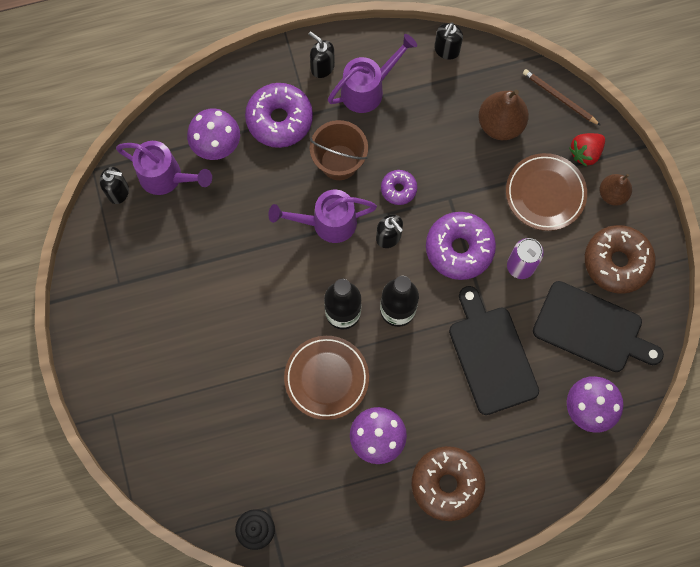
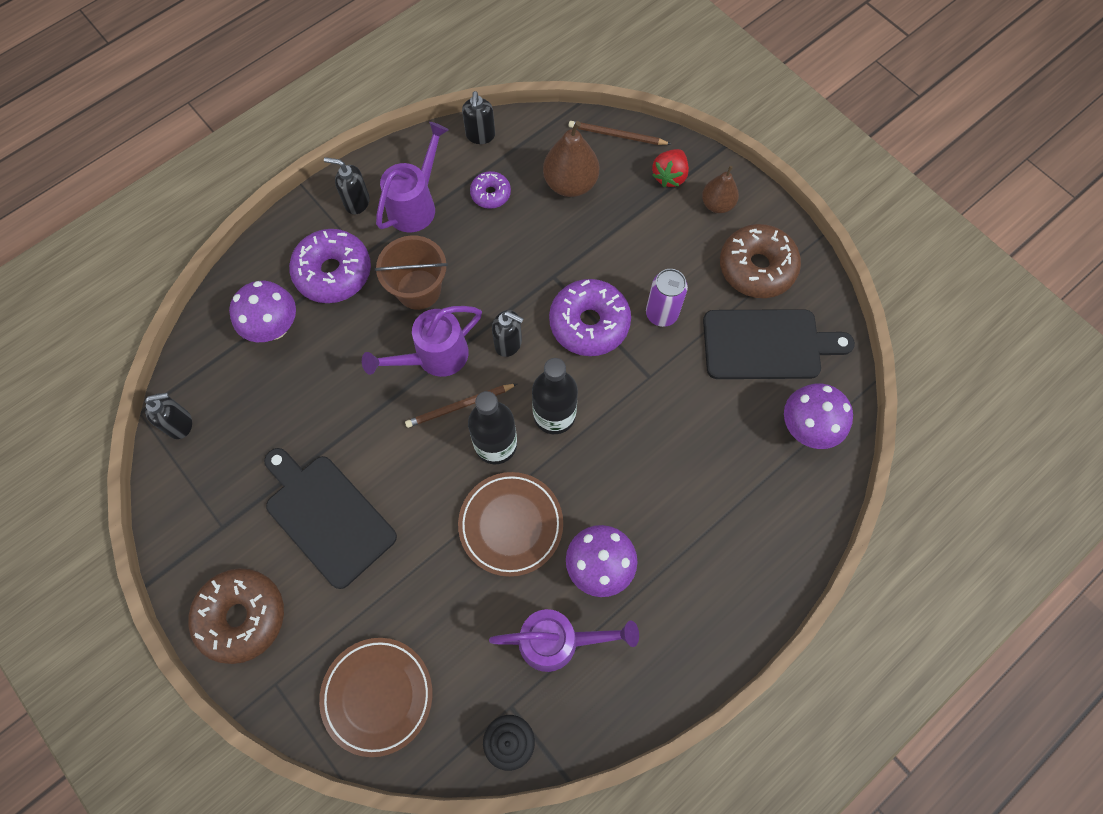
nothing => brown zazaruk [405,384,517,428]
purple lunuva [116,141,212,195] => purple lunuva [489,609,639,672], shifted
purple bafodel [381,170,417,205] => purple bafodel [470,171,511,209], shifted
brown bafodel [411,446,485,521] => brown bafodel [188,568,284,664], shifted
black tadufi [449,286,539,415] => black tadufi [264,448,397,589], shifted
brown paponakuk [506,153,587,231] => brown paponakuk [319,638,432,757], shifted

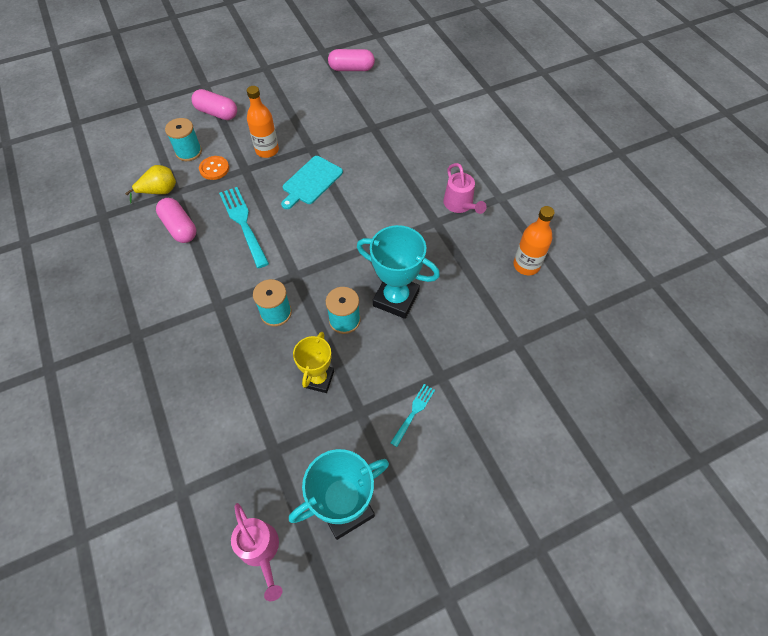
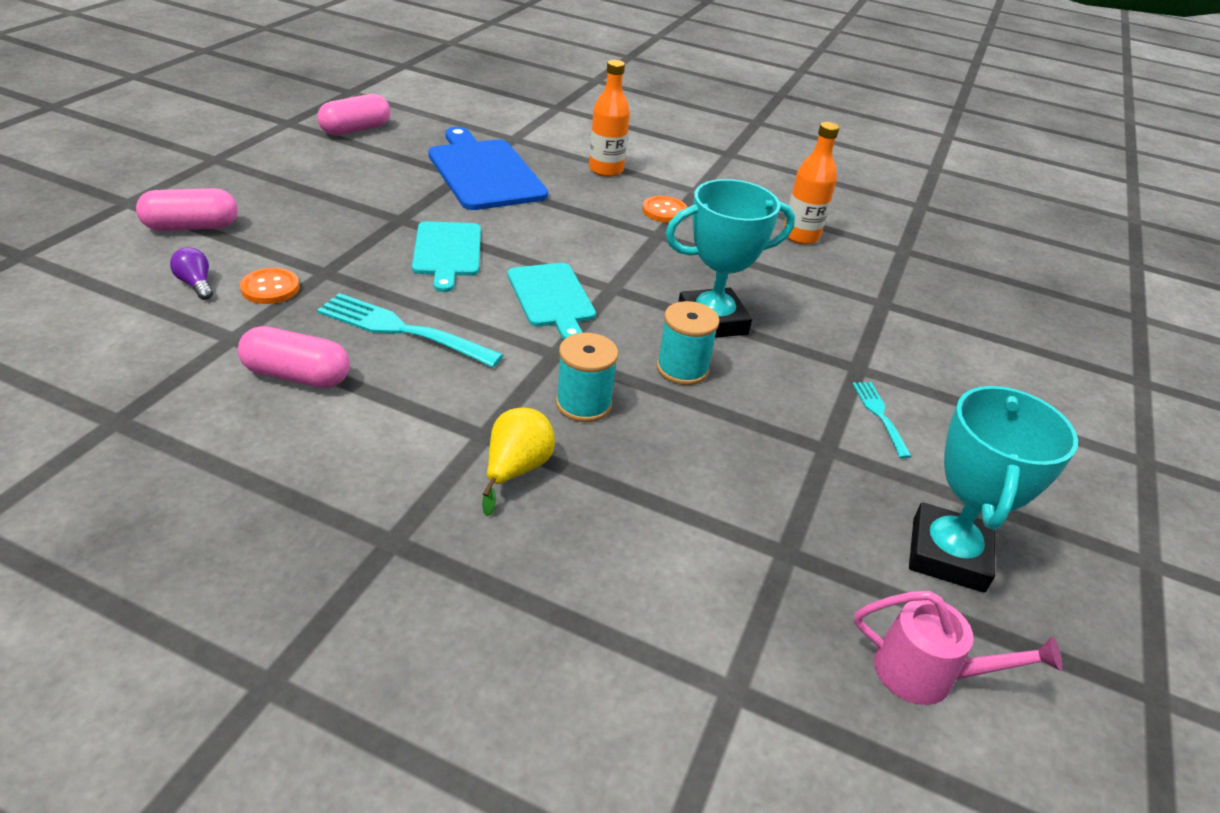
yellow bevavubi [293,332,334,393] => nothing
nothing => blue tadufi [428,127,548,210]
nothing => turquoise tadufi [507,263,596,340]
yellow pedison [125,165,176,203] => yellow pedison [482,408,555,516], shifted
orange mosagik [247,86,279,158] => orange mosagik [589,60,630,177], shifted
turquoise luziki [165,118,202,161] => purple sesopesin [170,247,213,300]
pink lunuva [443,163,487,214] => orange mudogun [642,196,688,223]

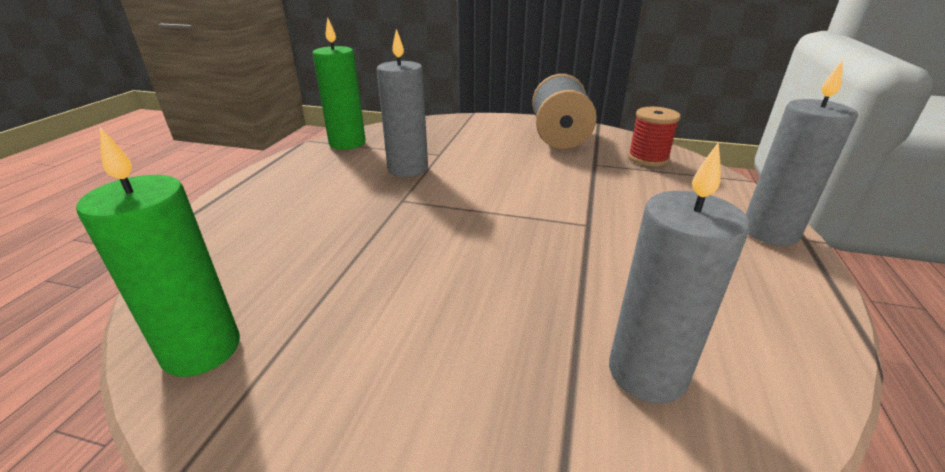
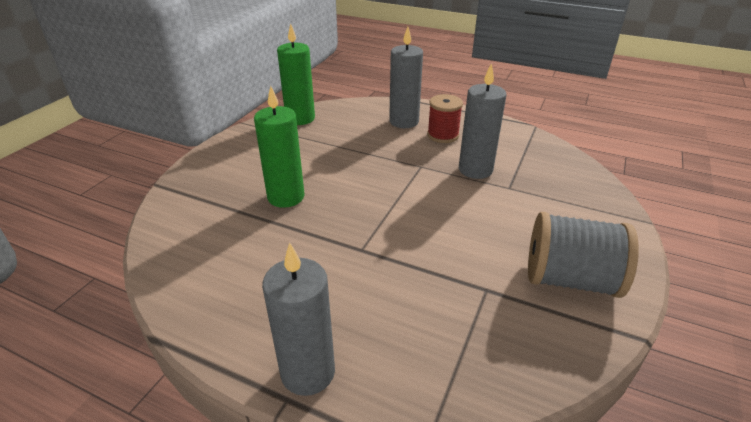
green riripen [312,18,366,150] => green riripen [254,86,305,208], shifted
grey riripen [609,142,750,403] => grey riripen [389,27,423,128], shifted
red luziki [628,107,680,166] => red luziki [427,94,463,143], shifted

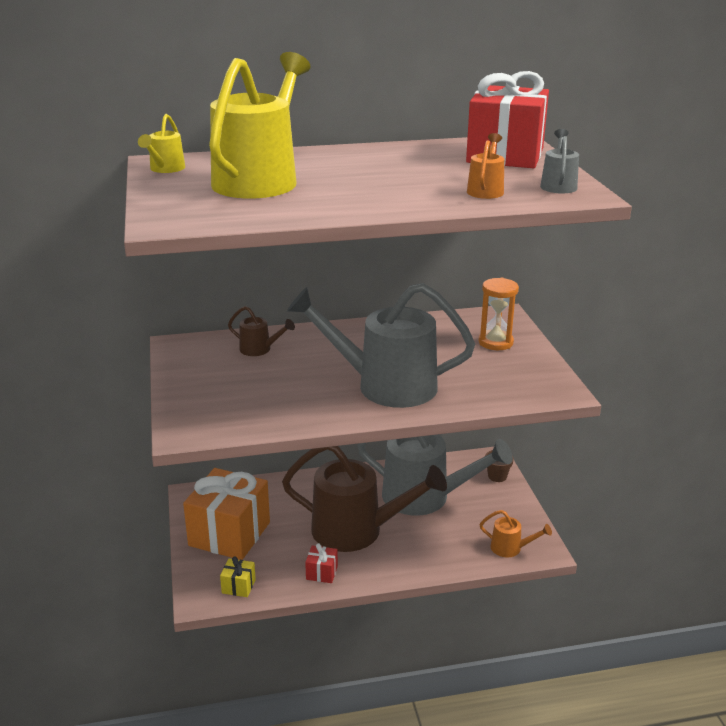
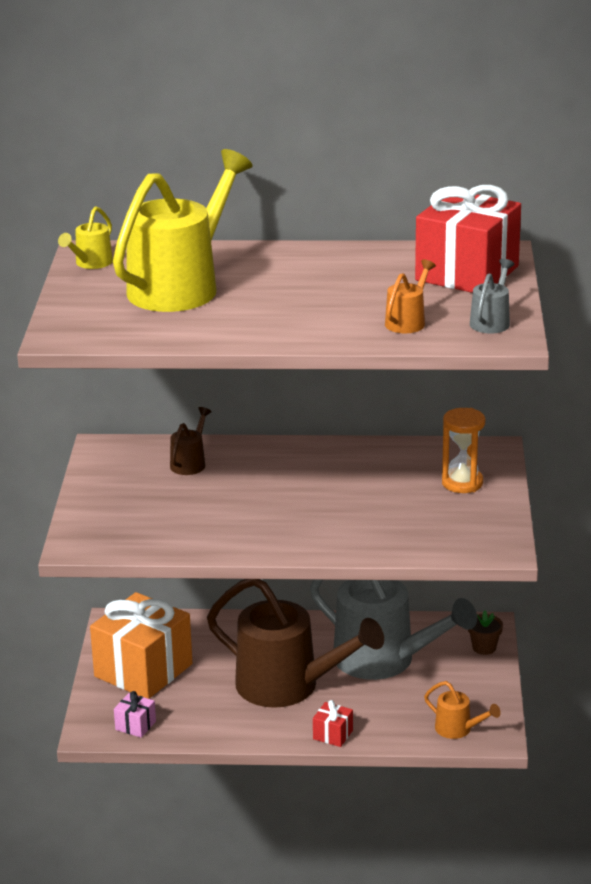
grey lunuva [287,283,475,408] => nothing
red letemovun [305,543,338,583] => red letemovun [313,700,353,747], shifted
yellow letemovun [220,556,256,597] => pink letemovun [114,691,156,738]
brown lunuva [228,306,295,356] => brown lunuva [170,407,212,475], 105 degrees counterclockwise

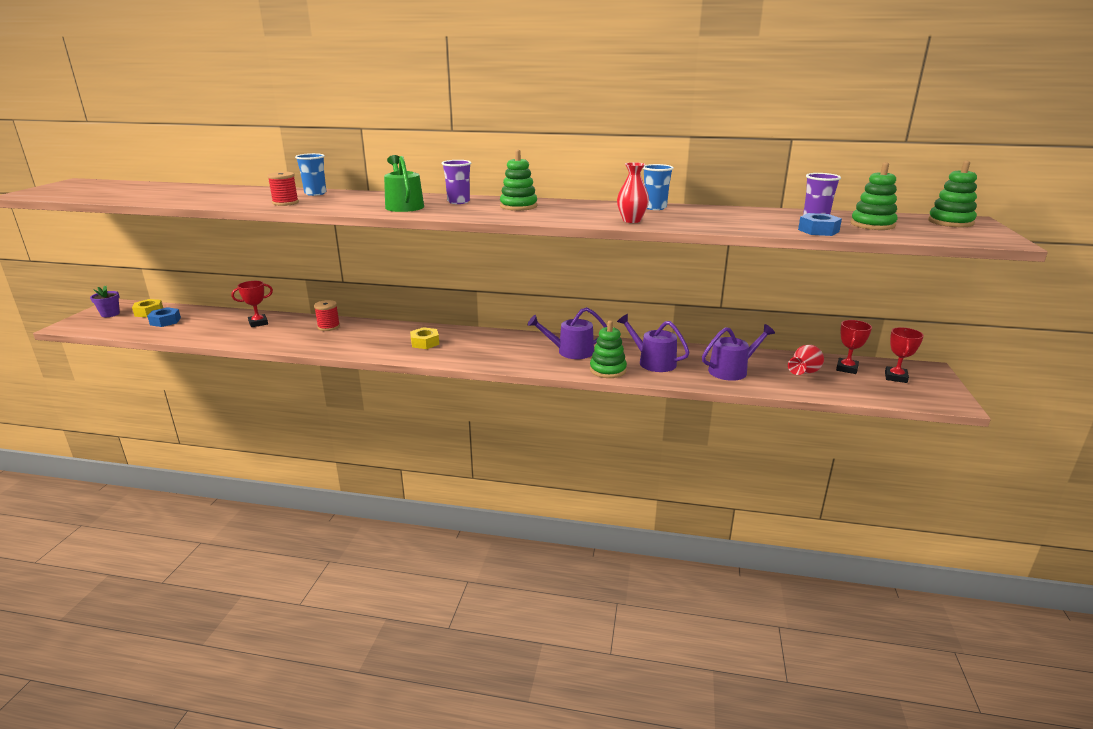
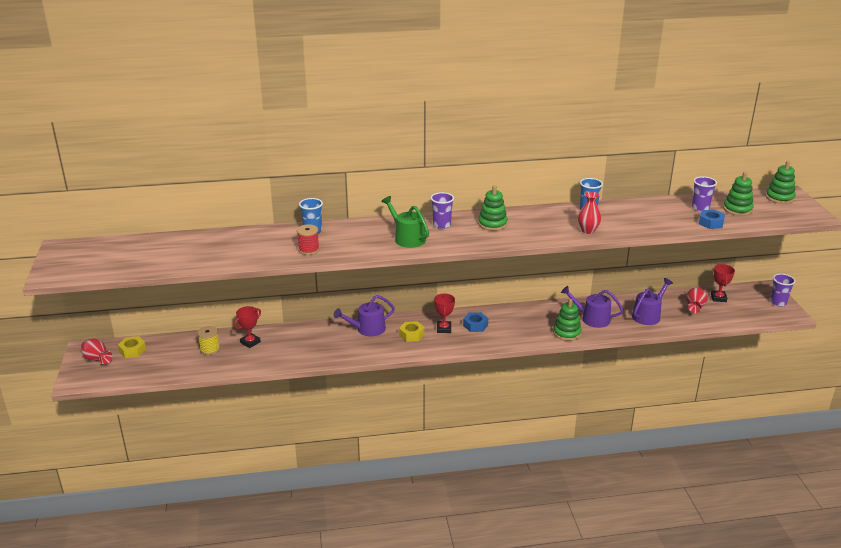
red luziki [314,300,340,331] => nothing
nothing => yellow luziki [197,326,220,355]
nothing => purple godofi [770,274,795,306]
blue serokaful [147,307,181,327] => blue serokaful [463,312,488,332], shifted
purple lunuva [528,307,607,359] => purple lunuva [333,295,395,337], shifted
red bevavubi [885,327,924,383] => red bevavubi [434,293,455,333], shifted
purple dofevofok [90,285,120,317] => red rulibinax [81,339,113,364]

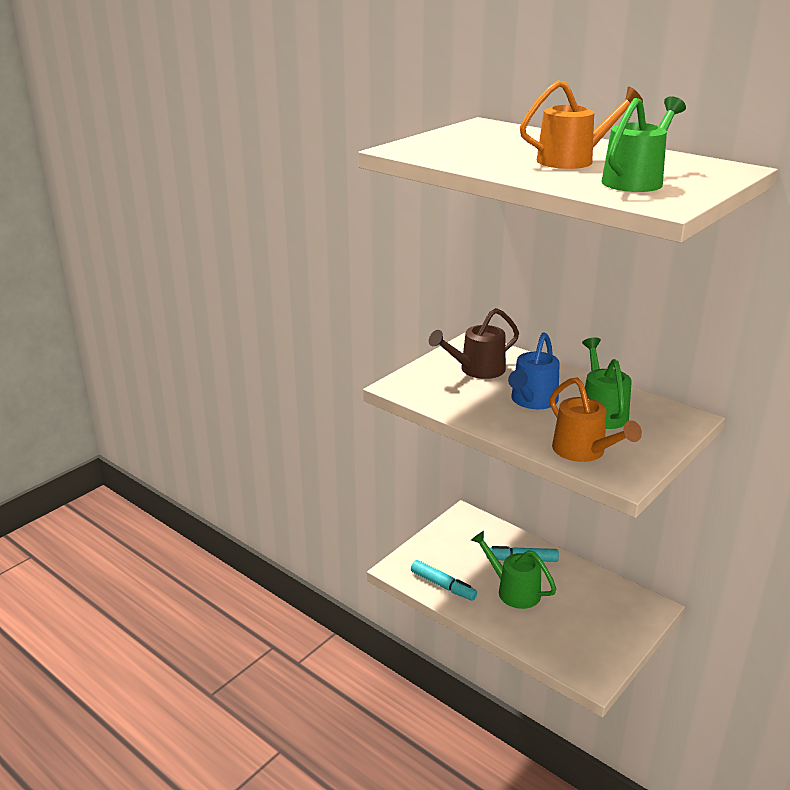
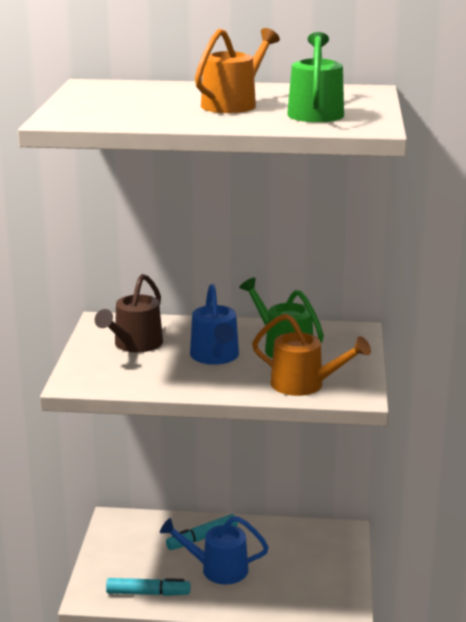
green lunuva [471,531,557,609] => blue lunuva [160,516,269,584]

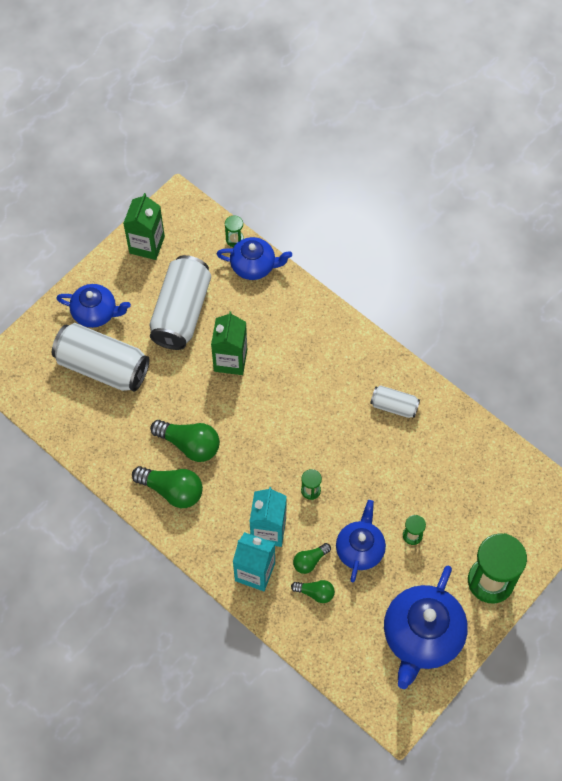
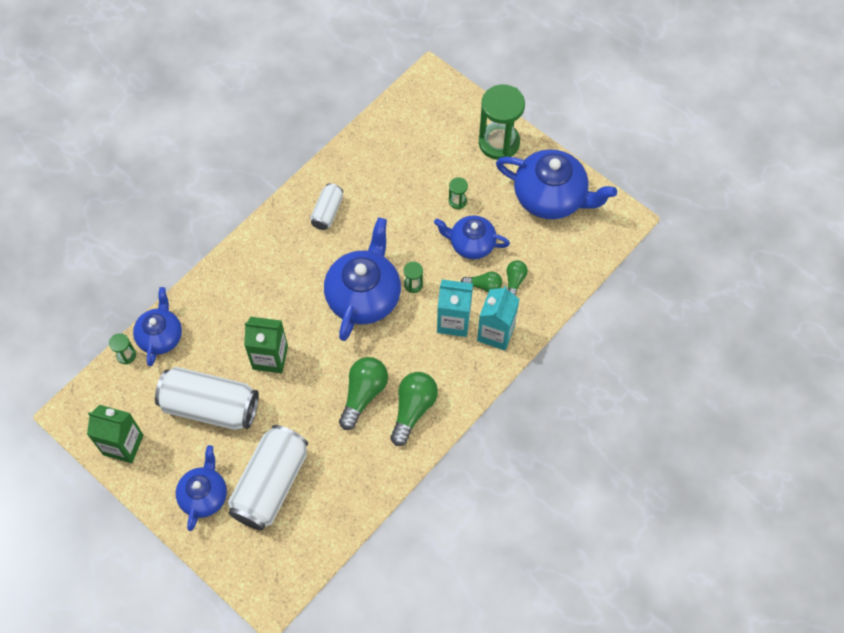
nothing => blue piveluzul [324,218,401,341]
green sesopesin [293,543,331,574] => green sesopesin [461,272,502,292], 45 degrees counterclockwise

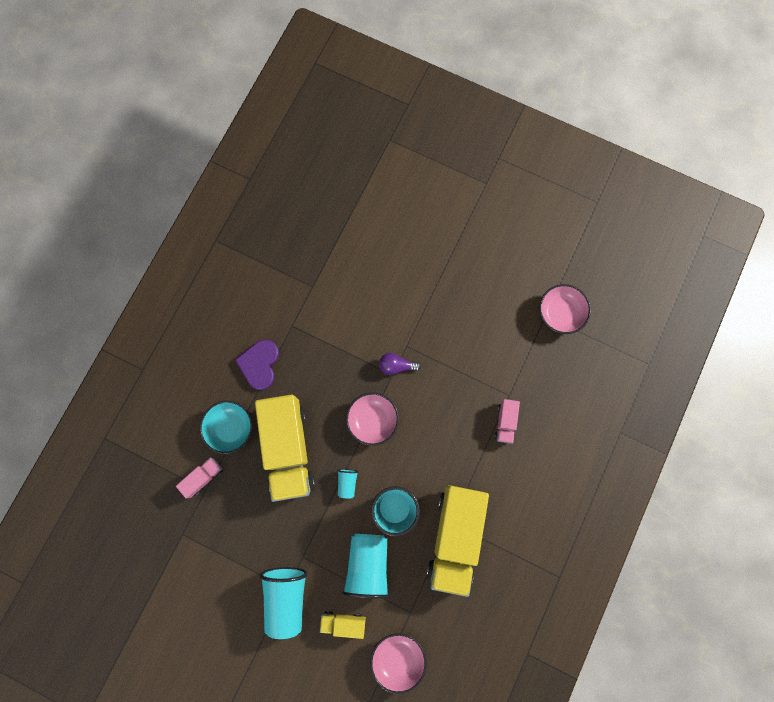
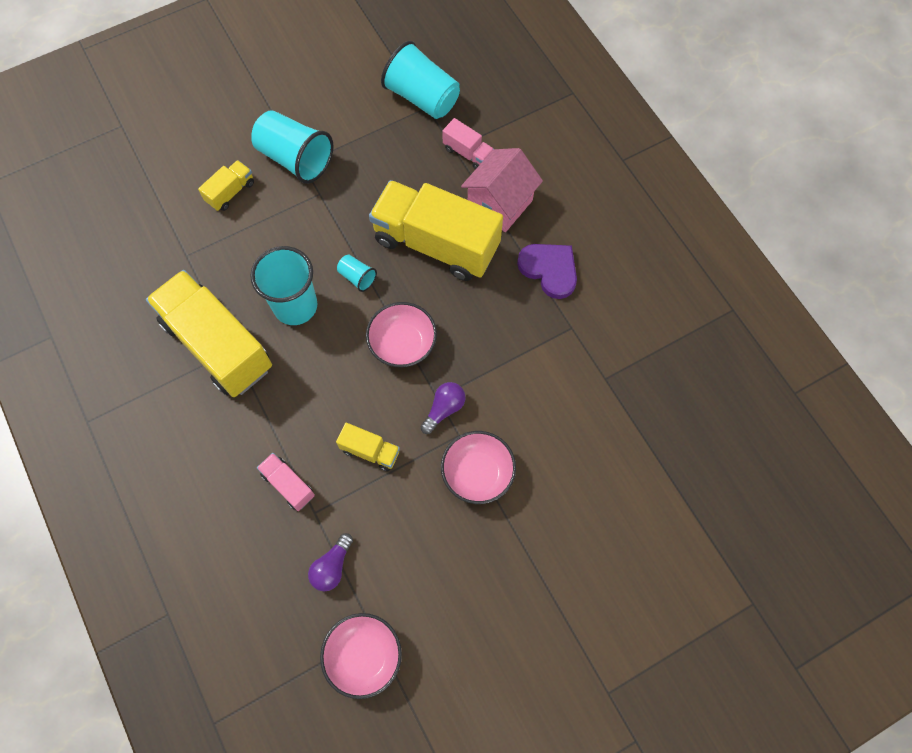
nothing => purple sesopesin [308,533,353,591]
nothing => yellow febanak [336,423,400,471]
turquoise godofi [342,534,389,599] => turquoise godofi [381,41,460,119], shifted
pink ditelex [370,633,427,694] => pink ditelex [441,431,516,504], shifted
turquoise ditelex [199,401,253,454] => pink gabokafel [461,148,543,232]
pink febanak [176,457,223,498] => pink febanak [442,118,494,170], 45 degrees counterclockwise

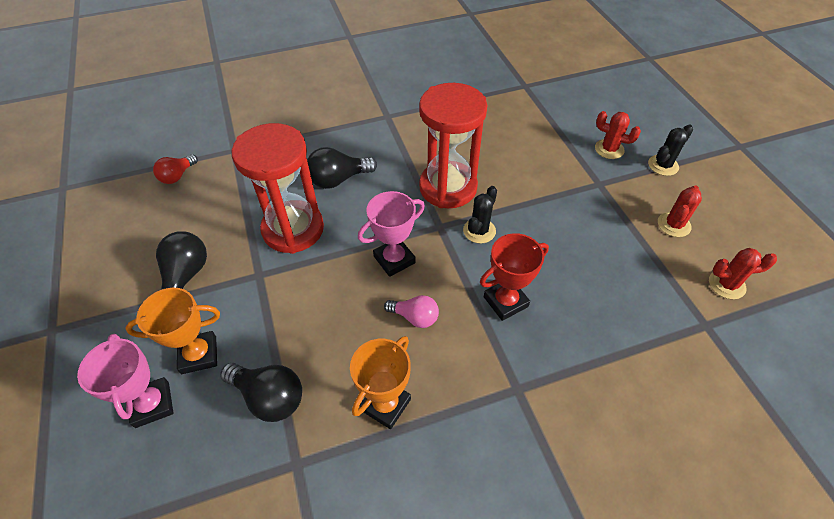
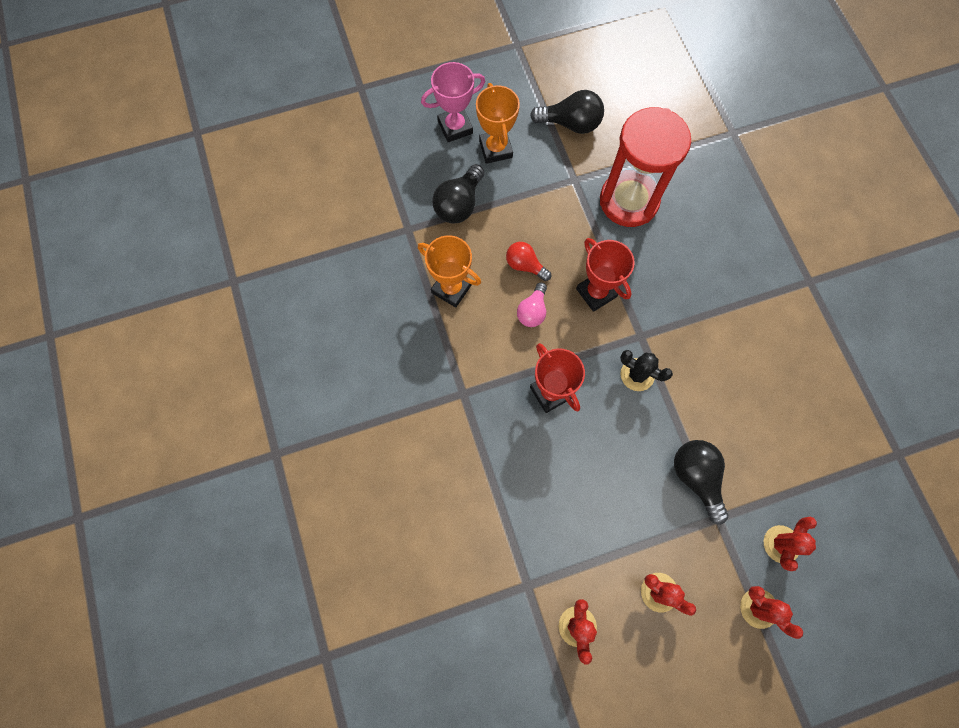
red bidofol [419,83,487,208] => nothing
red sesopesin [153,154,198,184] => red sesopesin [506,242,551,281], shifted
black sesopesin [307,147,377,189] => black sesopesin [674,440,729,524], shifted
pink bevavubi [358,191,425,277] => red bevavubi [576,238,635,312]
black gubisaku [648,124,693,176] => red gubisaku [740,586,803,639]

